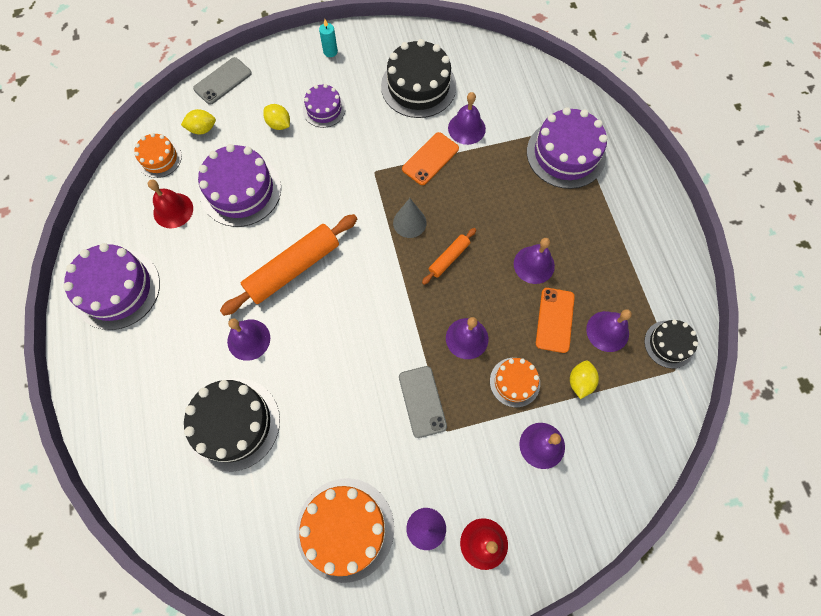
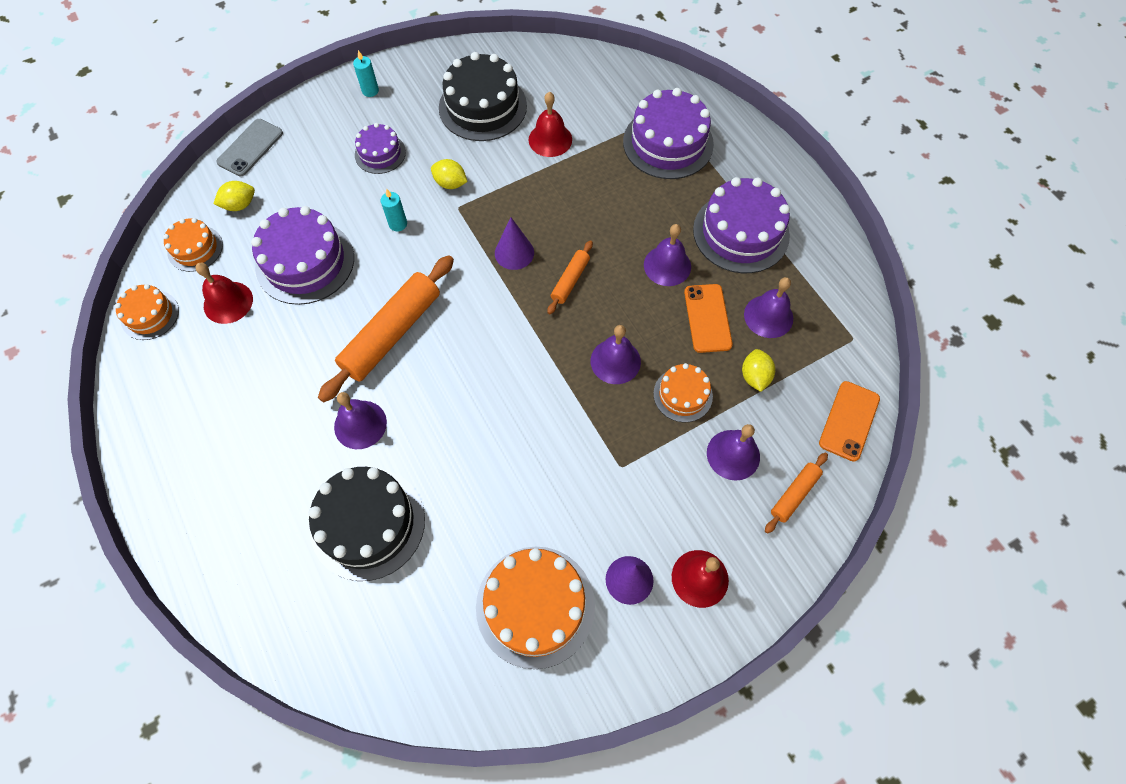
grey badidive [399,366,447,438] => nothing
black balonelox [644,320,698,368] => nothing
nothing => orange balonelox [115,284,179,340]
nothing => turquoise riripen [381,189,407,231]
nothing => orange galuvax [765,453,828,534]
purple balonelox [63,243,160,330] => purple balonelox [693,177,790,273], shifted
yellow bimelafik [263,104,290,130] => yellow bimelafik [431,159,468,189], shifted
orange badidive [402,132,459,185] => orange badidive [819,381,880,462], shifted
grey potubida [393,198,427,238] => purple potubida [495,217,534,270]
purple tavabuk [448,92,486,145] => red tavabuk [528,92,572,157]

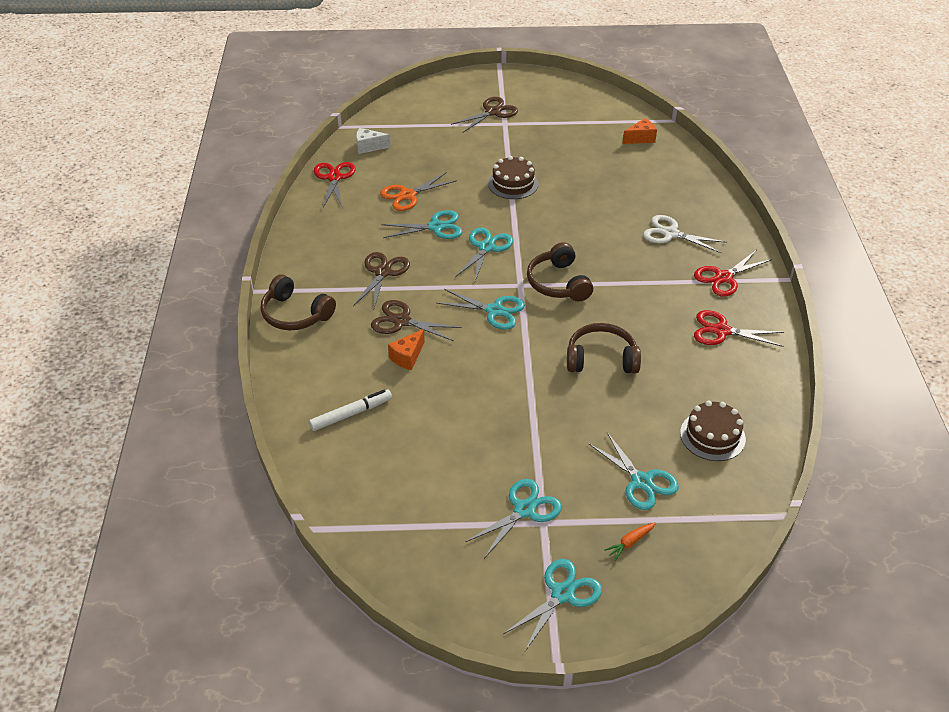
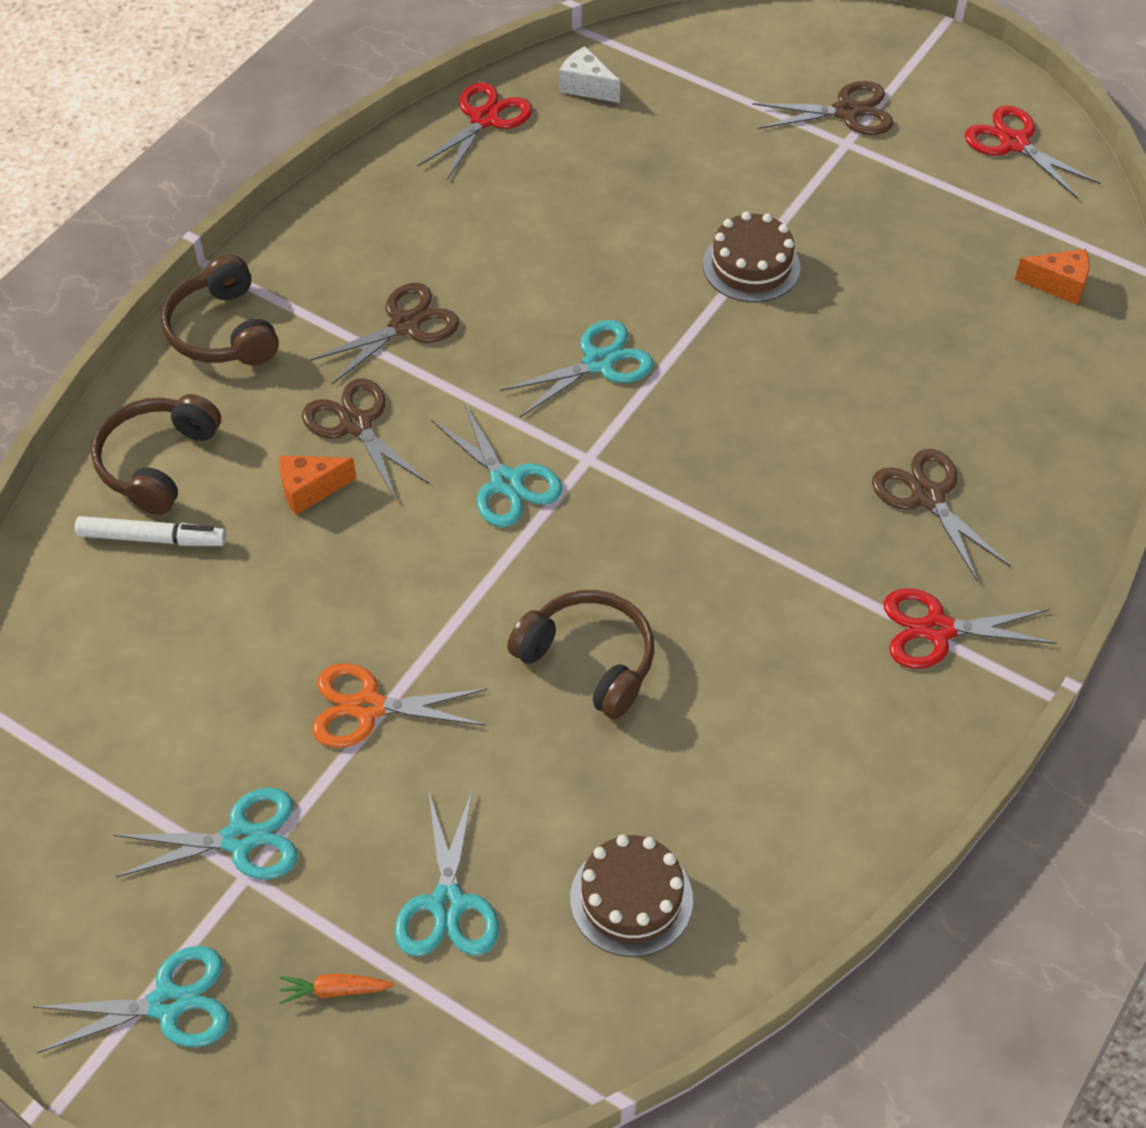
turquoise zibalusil [381,210,462,239] => nothing
orange zibalusil [380,172,457,211] => orange zibalusil [312,663,487,748], shifted
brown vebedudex [527,242,593,301] => brown vebedudex [91,394,221,515], shifted
red zibalusil [694,310,784,347] => red zibalusil [965,105,1100,199], shifted
white zibalusil [643,215,727,253] => brown zibalusil [872,449,1011,581]

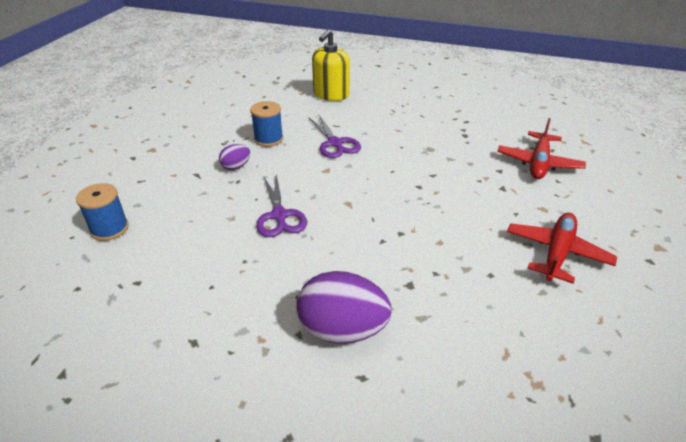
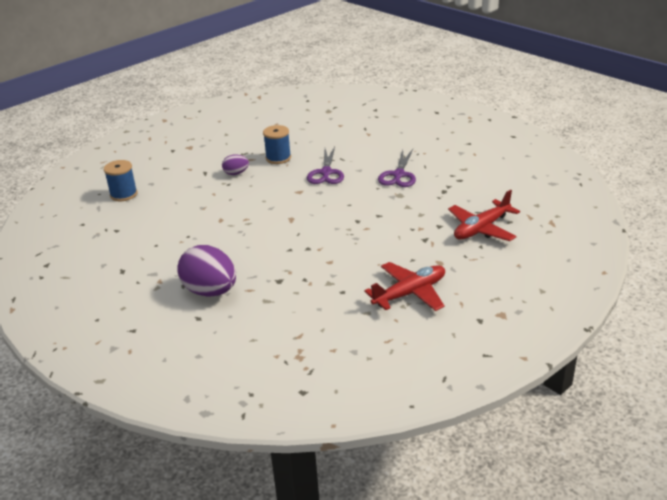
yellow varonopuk [312,29,350,101] => nothing
purple zibalusil [256,174,307,237] => purple zibalusil [378,149,416,187], shifted

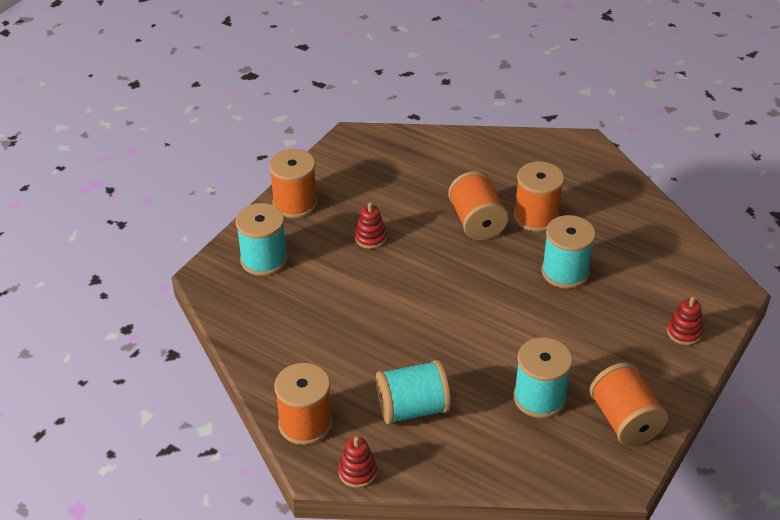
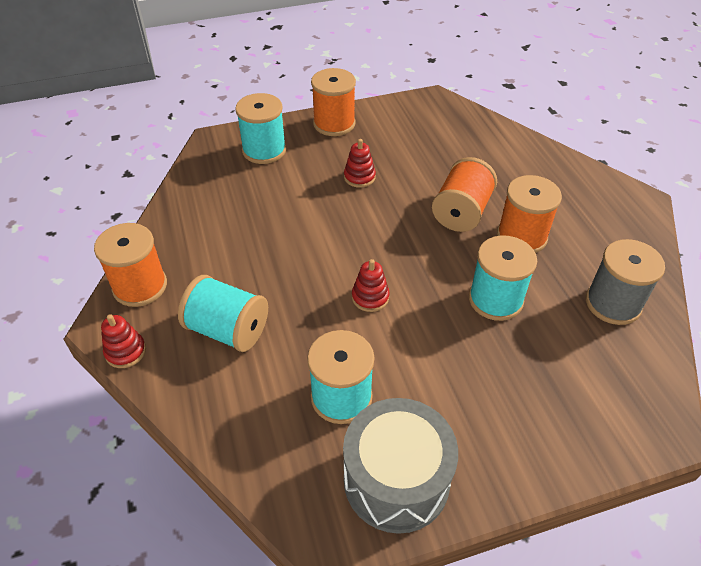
nothing => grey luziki [586,239,665,325]
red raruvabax [667,297,703,345] => red raruvabax [352,259,390,312], shifted
orange luziki [590,362,668,446] => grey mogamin [343,398,458,534]

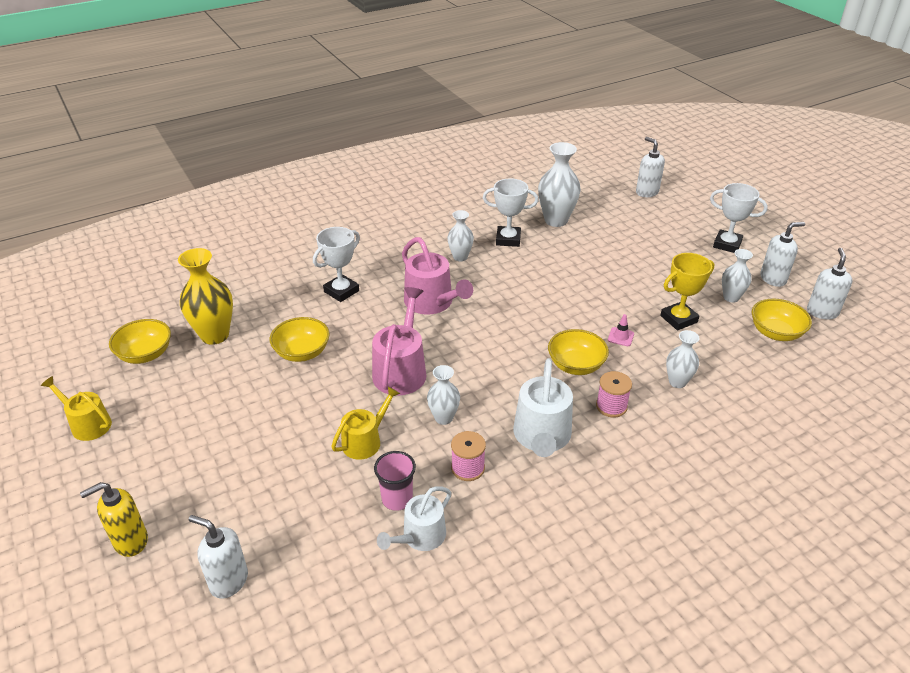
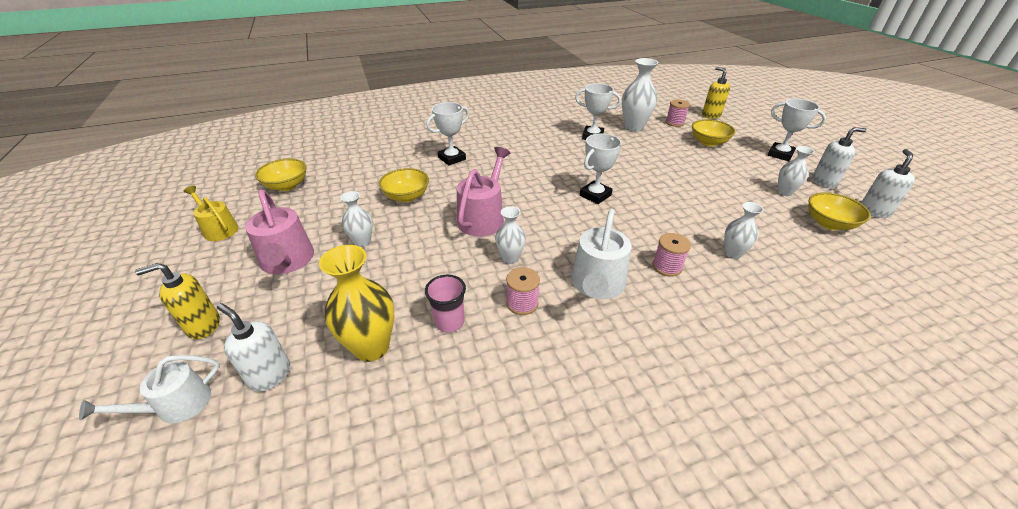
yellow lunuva [331,386,400,460] => nothing
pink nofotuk [608,314,634,346] => nothing
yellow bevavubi [660,253,714,330] => nothing
nothing => white bevavubi [580,133,622,204]
nothing => pink luziki [666,99,690,127]
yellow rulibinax [178,248,233,345] => yellow rulibinax [319,245,394,362], shifted
white lunuva [377,486,451,551] => white lunuva [79,355,220,423], shifted
pink lunuva [402,237,473,315] => pink lunuva [245,190,314,275], shifted
white rulibinax [447,210,474,261] => white rulibinax [340,191,373,247], shifted
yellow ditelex [548,329,609,375] => yellow ditelex [692,119,735,147], shifted
white varonopuk [636,137,665,197] => yellow varonopuk [702,67,730,119]

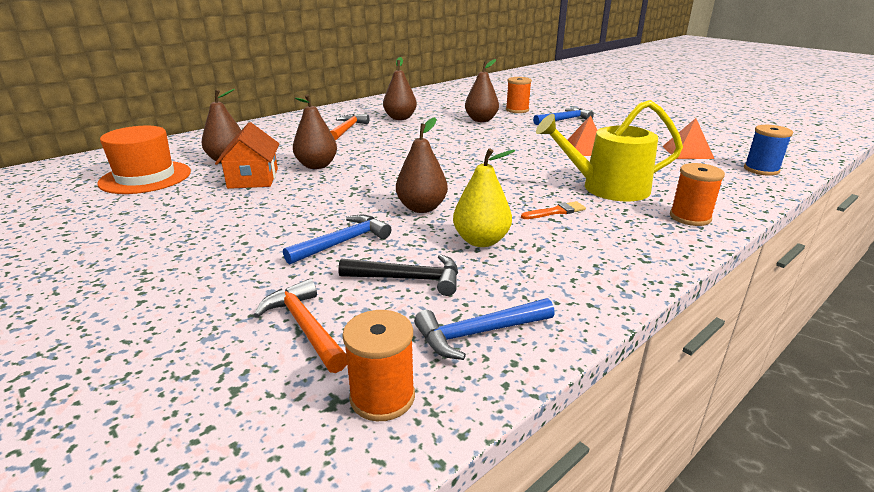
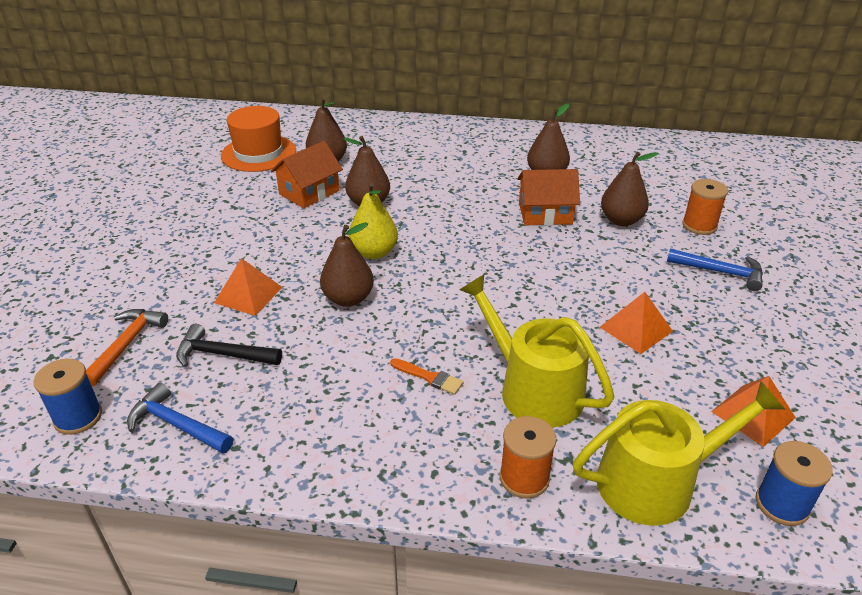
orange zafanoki [330,114,370,141] => nothing
nothing => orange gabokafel [517,169,580,226]
nothing => yellow lunuva [573,381,786,526]
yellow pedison [453,148,515,247] => yellow pedison [348,183,398,259], shifted
blue zafanoki [283,215,391,265] => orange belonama [214,258,282,316]
orange luziki [342,310,415,421] => blue luziki [33,359,102,435]
black zafanoki [338,254,458,296] => black zafanoki [176,324,282,367], 135 degrees clockwise

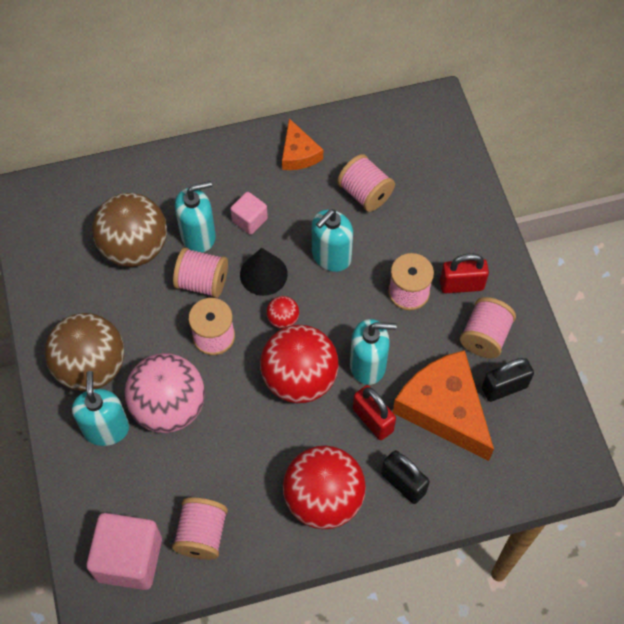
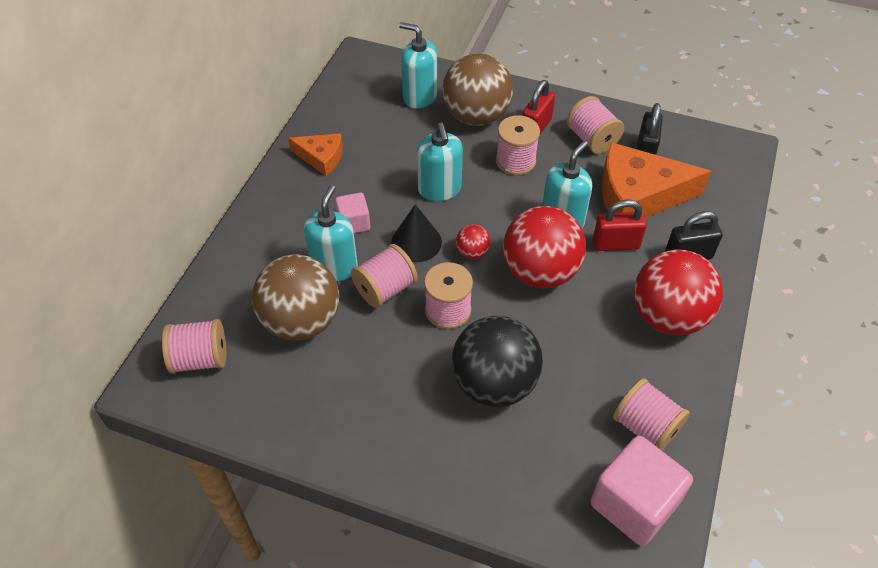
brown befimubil [45,313,124,391] => brown befimubil [442,53,513,126], shifted
turquoise varonopuk [72,371,129,446] => turquoise varonopuk [399,22,437,109], shifted
pink luziki [337,154,395,212] => pink luziki [162,319,226,374], shifted
pink befimubil [125,353,205,433] => black befimubil [452,316,543,407]

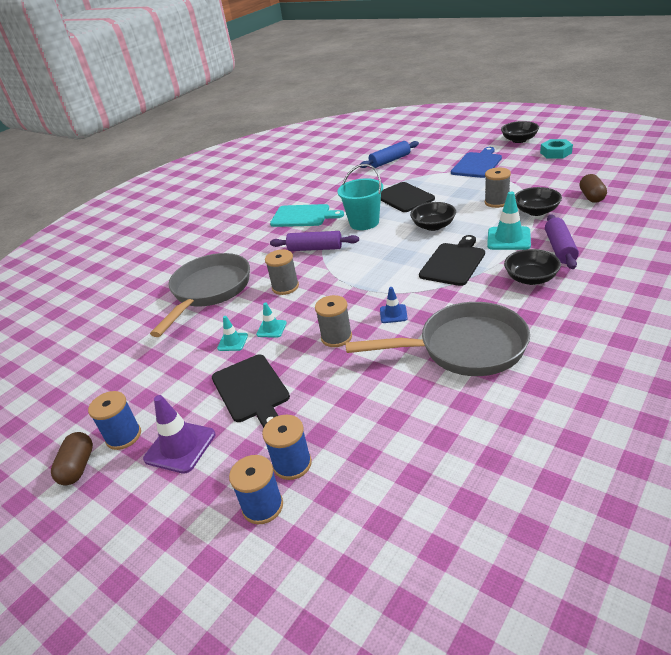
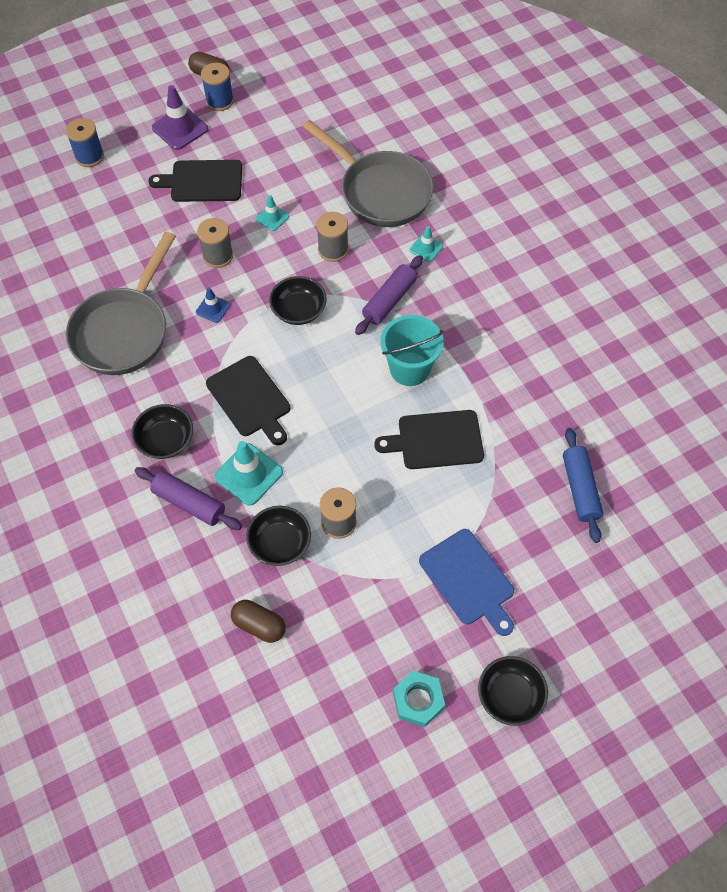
blue luziki [262,415,312,480] => nothing
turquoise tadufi [270,204,344,227] => nothing
turquoise nofotuk [217,316,248,351] => turquoise nofotuk [410,226,443,262], shifted
black ditelex [410,202,456,231] => black ditelex [269,276,327,325], shifted

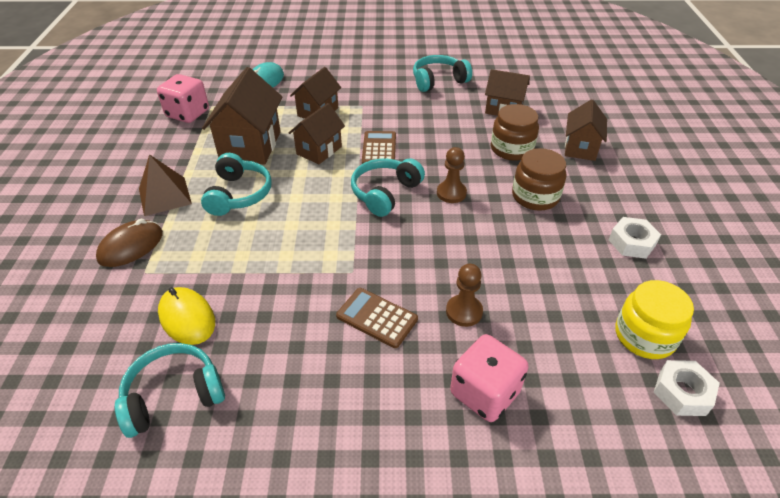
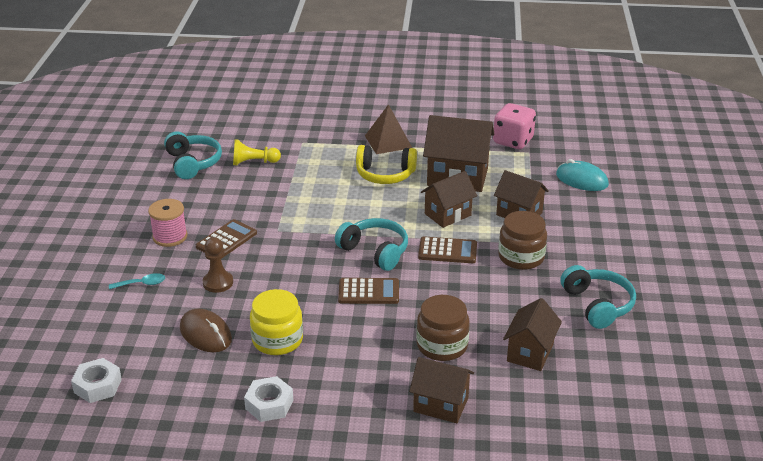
nothing => pink luziki [148,199,187,247]
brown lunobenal [96,219,163,267] => brown lunobenal [180,308,232,352], shifted
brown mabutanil [512,148,566,211] => brown mabutanil [498,211,547,270], shifted
yellow mabutanil [615,280,694,359] => yellow mabutanil [250,289,303,355], shifted
yellow lunobenal [158,287,215,345] => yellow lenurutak [233,139,281,165]
brown lenurutak [437,147,467,203] => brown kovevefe [338,278,399,304]
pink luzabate [450,334,529,422] => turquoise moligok [109,273,165,289]
turquoise vebedudex [201,153,272,216] => yellow vebedudex [356,145,417,184]
brown gabokafel [289,103,345,164] => brown gabokafel [421,171,477,228], 75 degrees counterclockwise

